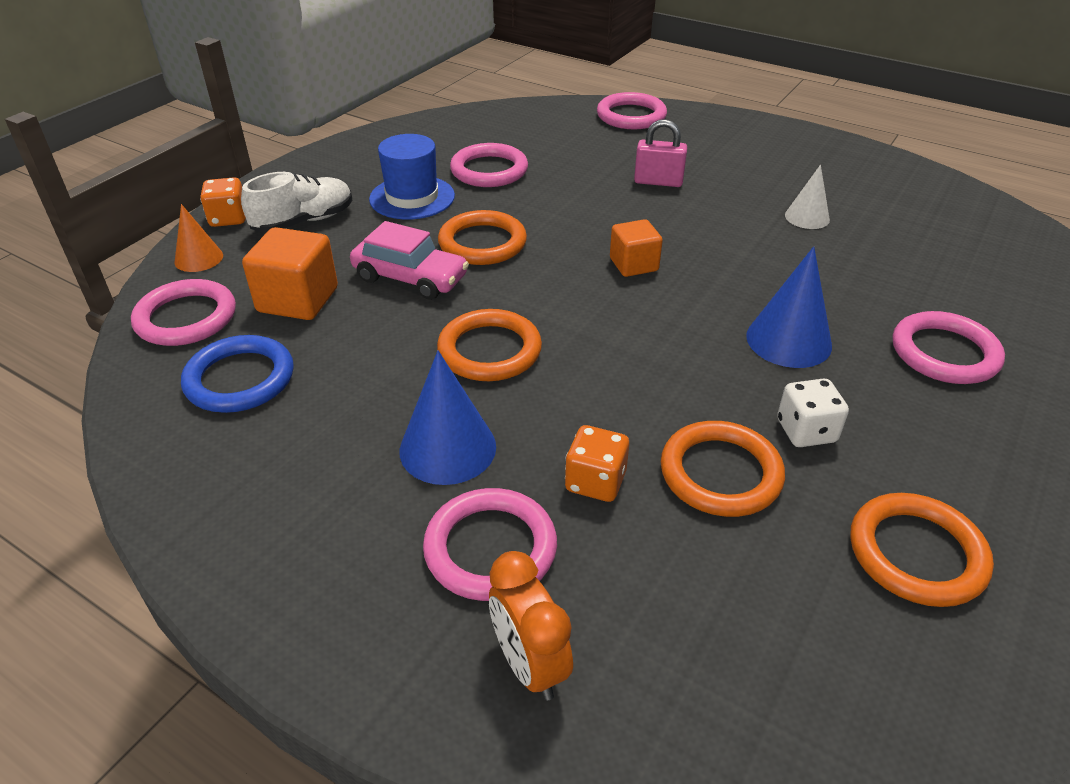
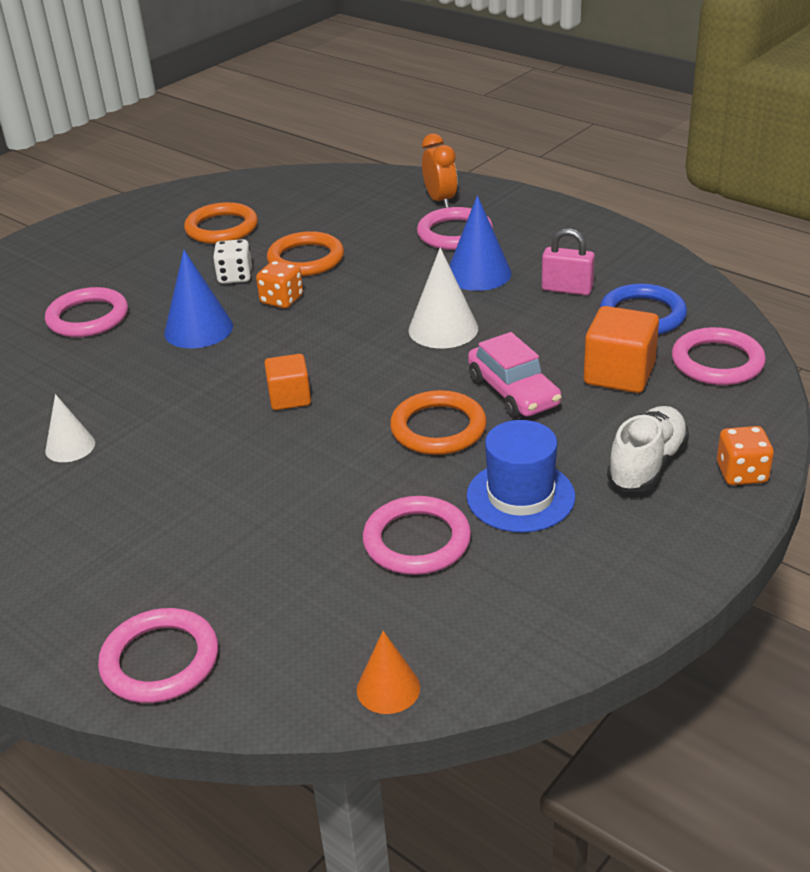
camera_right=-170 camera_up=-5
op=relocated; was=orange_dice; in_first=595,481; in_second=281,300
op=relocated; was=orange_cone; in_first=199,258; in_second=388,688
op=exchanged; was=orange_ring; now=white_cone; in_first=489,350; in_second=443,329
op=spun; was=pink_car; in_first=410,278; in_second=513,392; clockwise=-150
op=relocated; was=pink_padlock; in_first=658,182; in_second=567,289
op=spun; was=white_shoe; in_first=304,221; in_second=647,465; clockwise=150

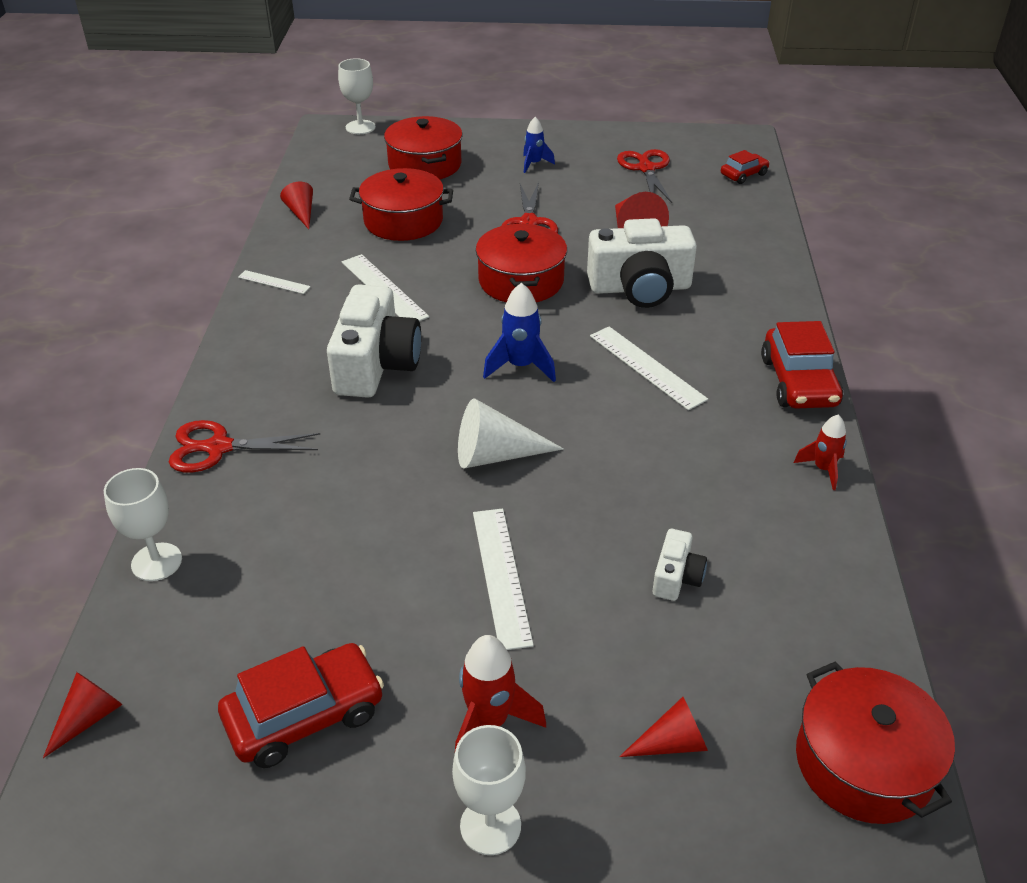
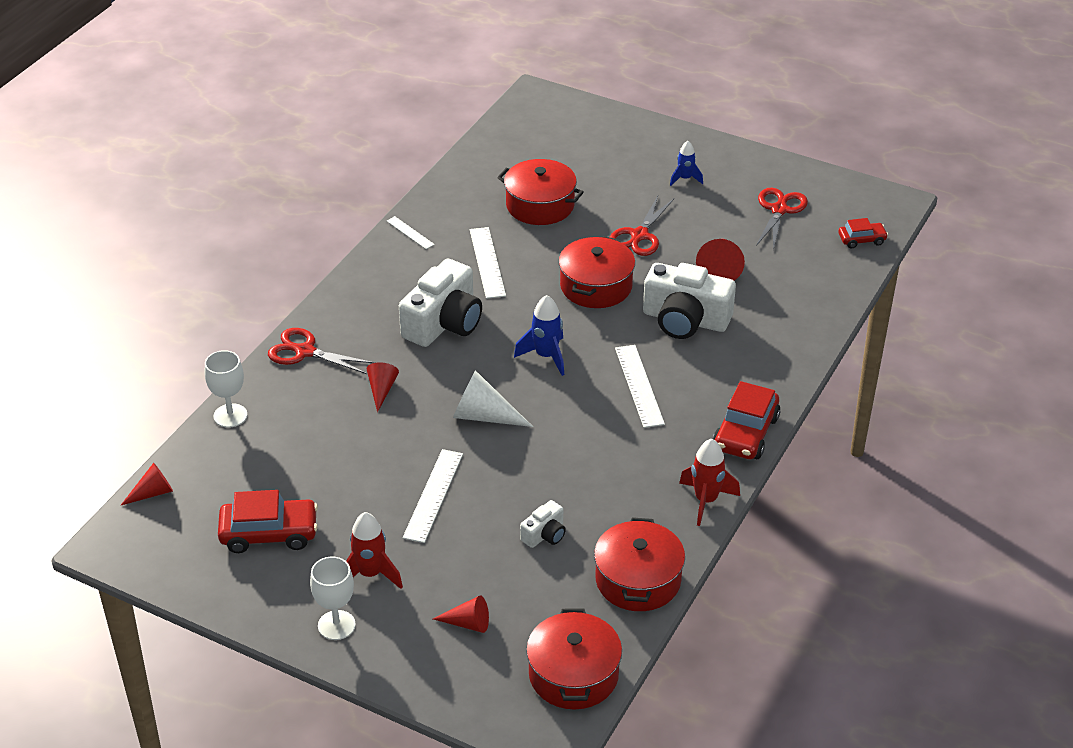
camera_right=25 camera_up=0
op=relocated; was=red_cone; in_first=301,213; in_second=381,390
op=relocated; was=red_pot; in_first=425,165; in_second=638,580
op=size; was=red_rocket; in_first=823,469; in_second=706,500; ratio=1.53
op=missing; was=white_goblet; in_first=360,127

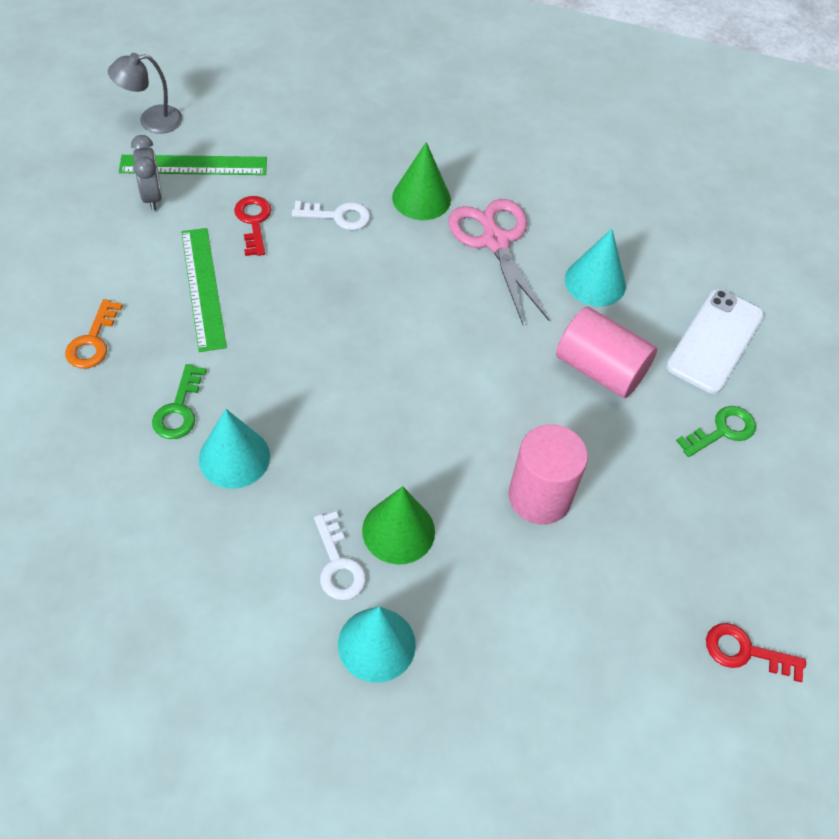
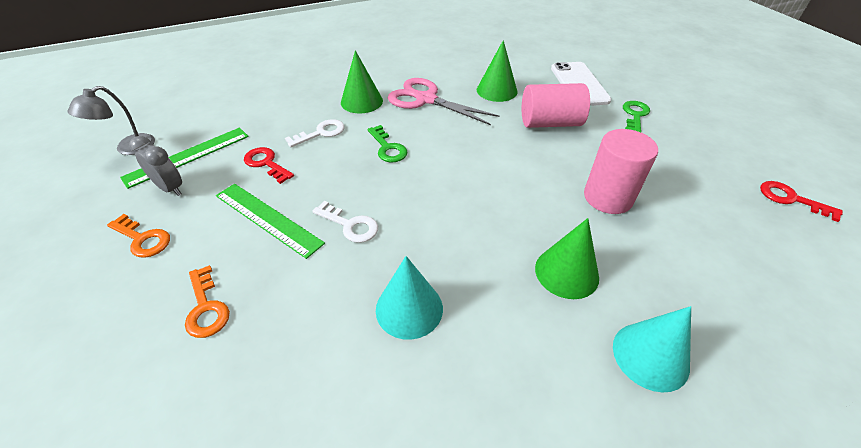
camera_right=-35 camera_up=-10
op=appeared; now=orange_key; in_second=143,239
op=relocated; was=white_key; in_first=338,564; in_second=350,225
op=relocated; was=green_key; in_first=179,409; in_second=387,148
op=colour; was=turquoise_cone; now=green_cone; in_first=595,282; in_second=496,90
op=spun; was=red_key; in_first=745,652; in_second=791,199; clockwise=60

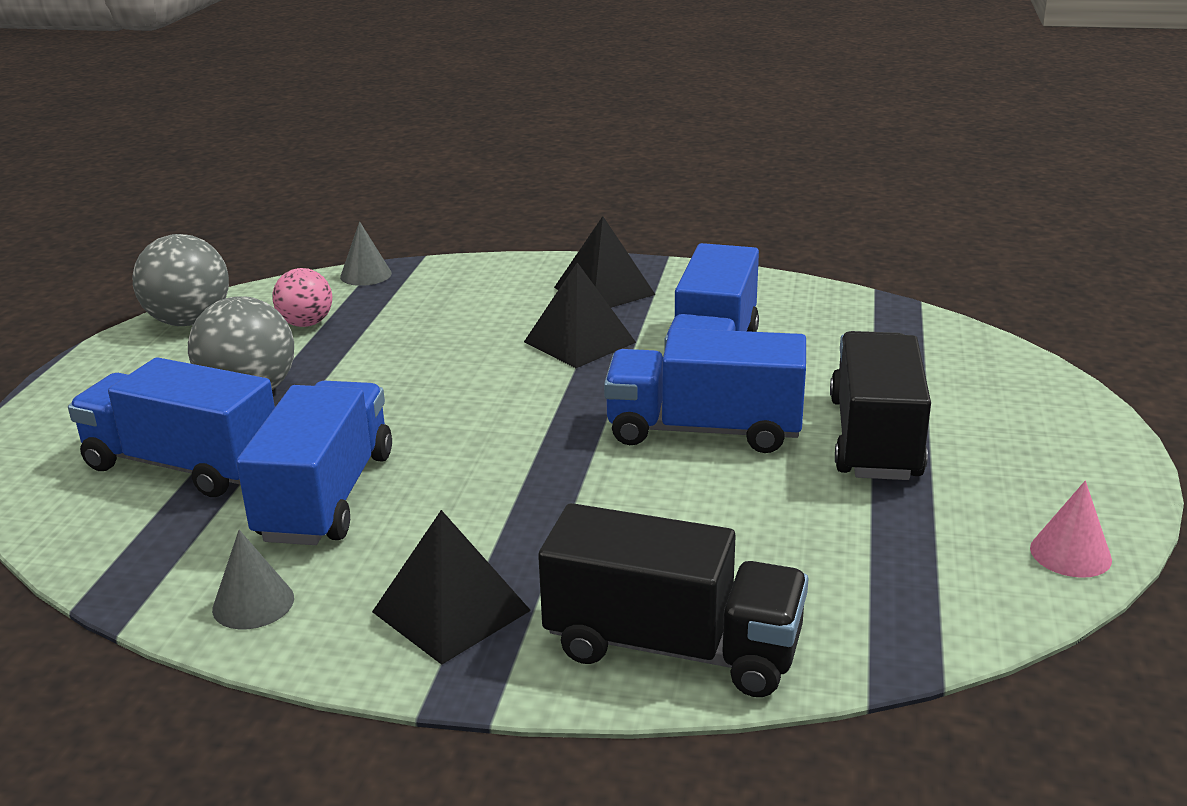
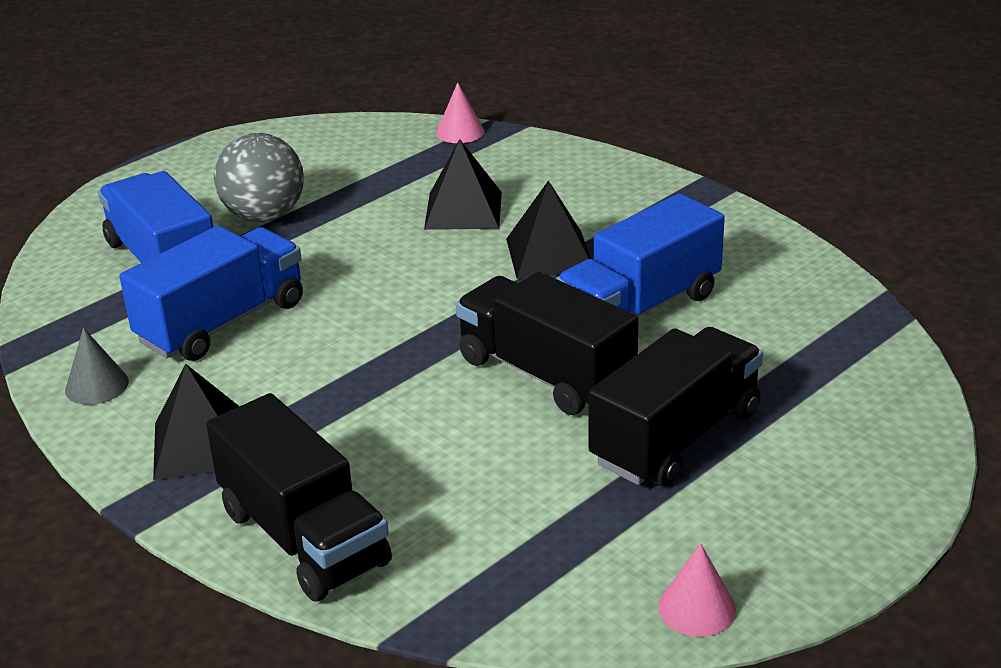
camera_right=35 camera_up=5
op=relocated; was=black_pyramid; in_first=604,291; in_second=463,210
op=colour; was=grey_cone; now=pink_cone; in_first=366,275; in_second=460,132
op=colour; was=blue_truck; now=black_truck; in_first=704,430; in_second=545,374
op=missing; was=grey_ball; in_first=189,321
op=missing; was=pink_ball; in_first=306,323

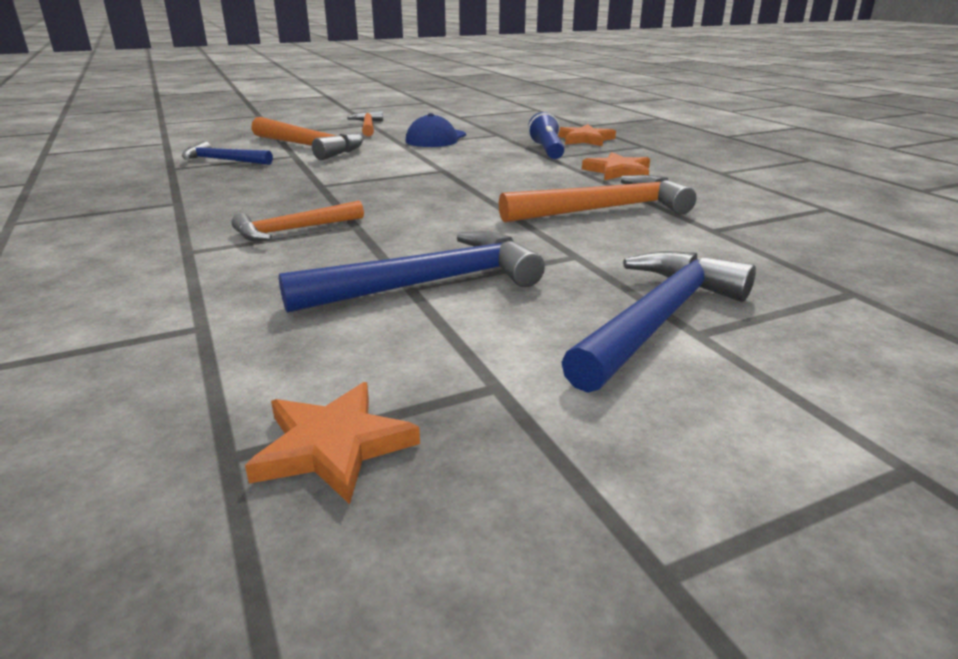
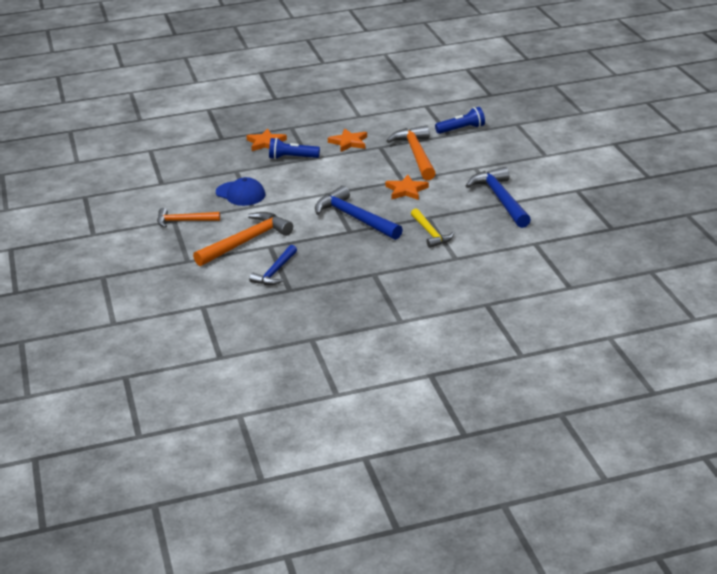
camera_right=-80 camera_up=5
op=relocated; was=blue_hammer; in_first=657,320; in_second=355,218
op=relocated; was=orange_star; in_first=333,446; in_second=406,190
op=colour; was=orange_hammer; now=yellow_hammer; in_first=293,230; in_second=430,233
op=appeared; now=blue_flashlight; in_second=461,129

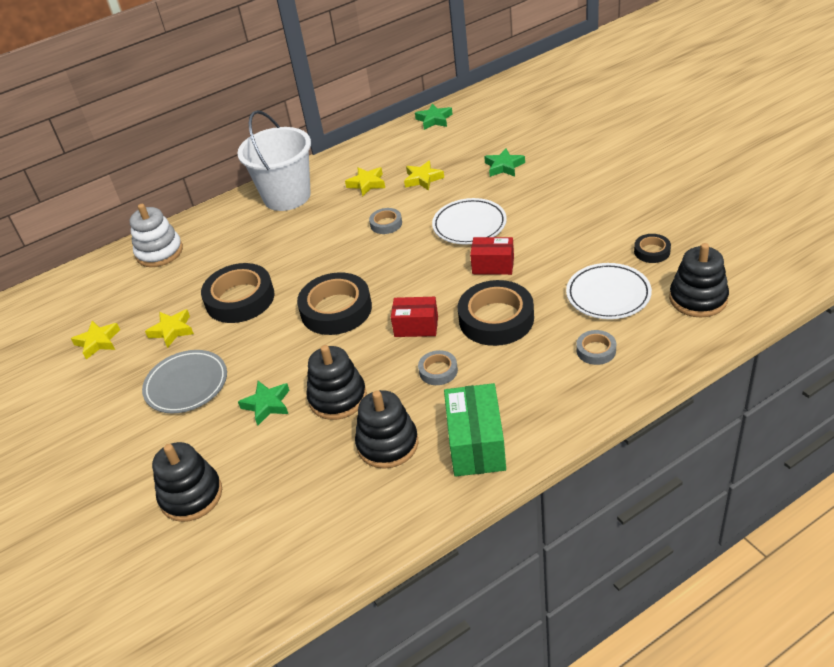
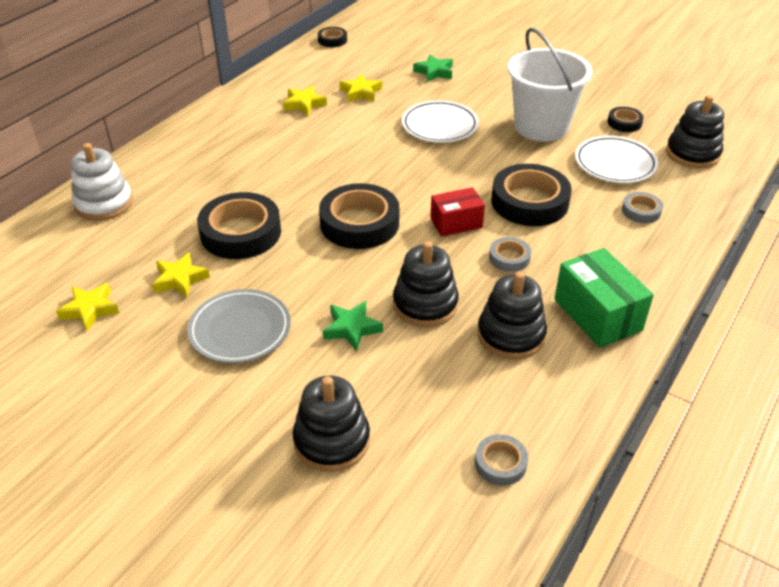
camera_right=-30 camera_up=0
op=exchanged; was=green_star; now=black_tape; in_first=434,120; in_second=332,40
op=relocated; was=grey_tape; in_first=386,224; in_second=500,463
op=relocated; was=white_bucket; in_first=287,196; in_second=541,127
op=missing; was=red_box; in_first=493,265

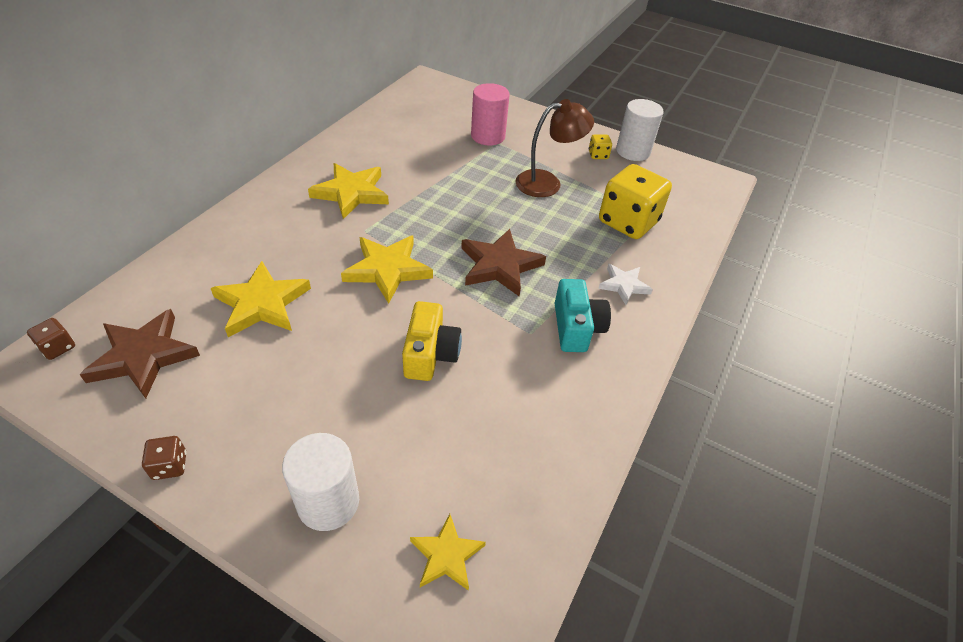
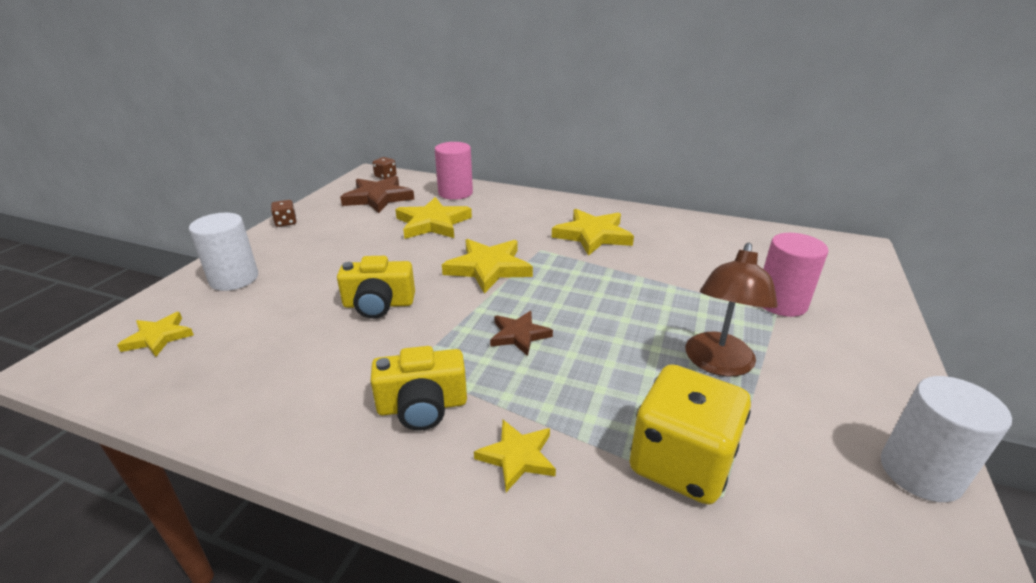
camera_right=85 camera_up=-15
op=colour; was=turquoise_camera; now=yellow_camera; in_first=576,328; in_second=422,406
op=appeared; now=pink_cylinder; in_second=455,193
op=colour; was=white_star; now=yellow_star; in_first=624,285; in_second=517,456
op=size; was=brown_star; in_first=500,265; in_second=519,335; ratio=0.6
op=spun; was=brown_lamp; in_first=547,183; in_second=718,364; clockwise=45
op=missing; was=yellow_dice; in_first=598,155

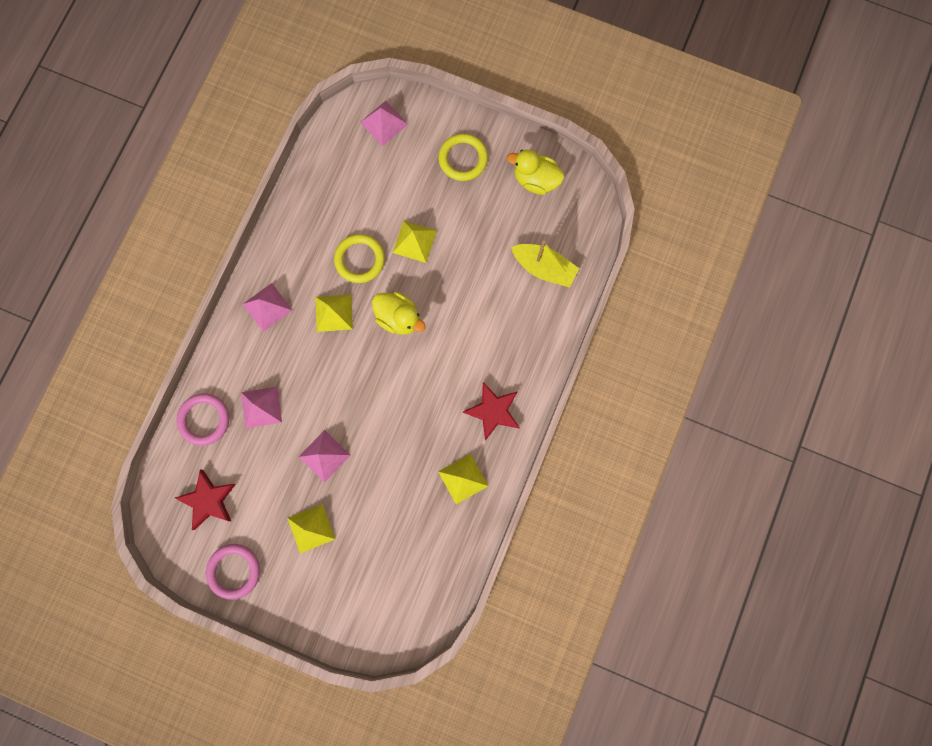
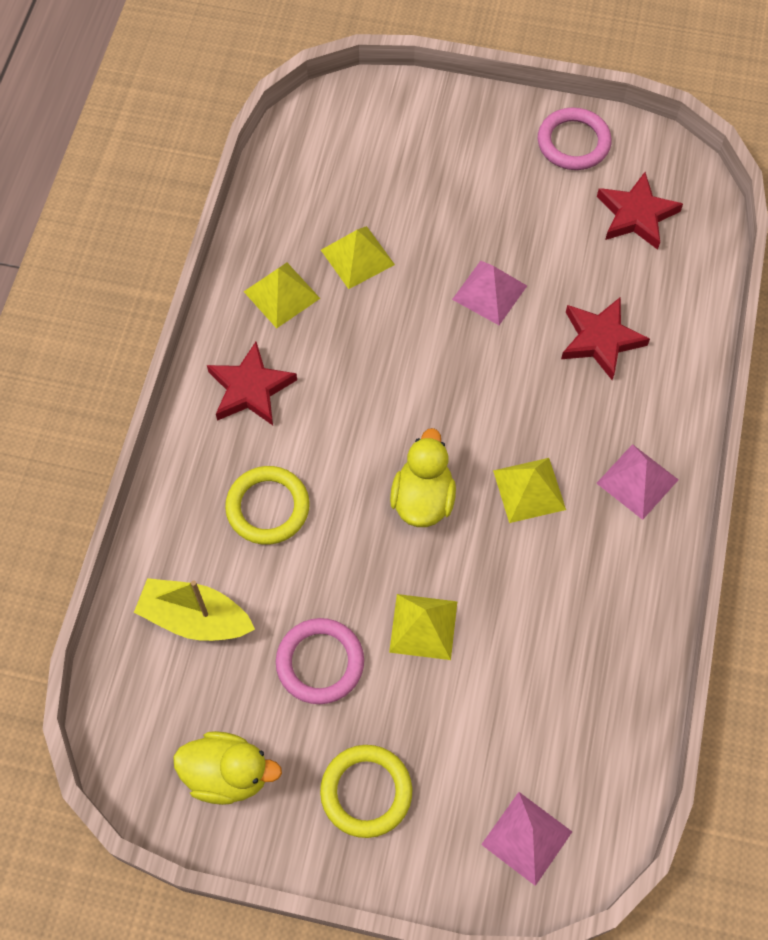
camera_right=170 camera_up=-15
op=relocated; was=yellow_ring; in_first=360,260; in_second=268,507
op=relocated; was=pink_ring; in_first=204,419; in_second=320,663
op=relocated; was=yellow_pyramid; in_first=311,528; in_second=357,257
op=spun; was=yellow_duck; in_first=399,318; in_second=423,499; clockwise=75
op=exchanged; was=pink_pyramid; now=red_star; in_first=261,407; in_second=601,340

